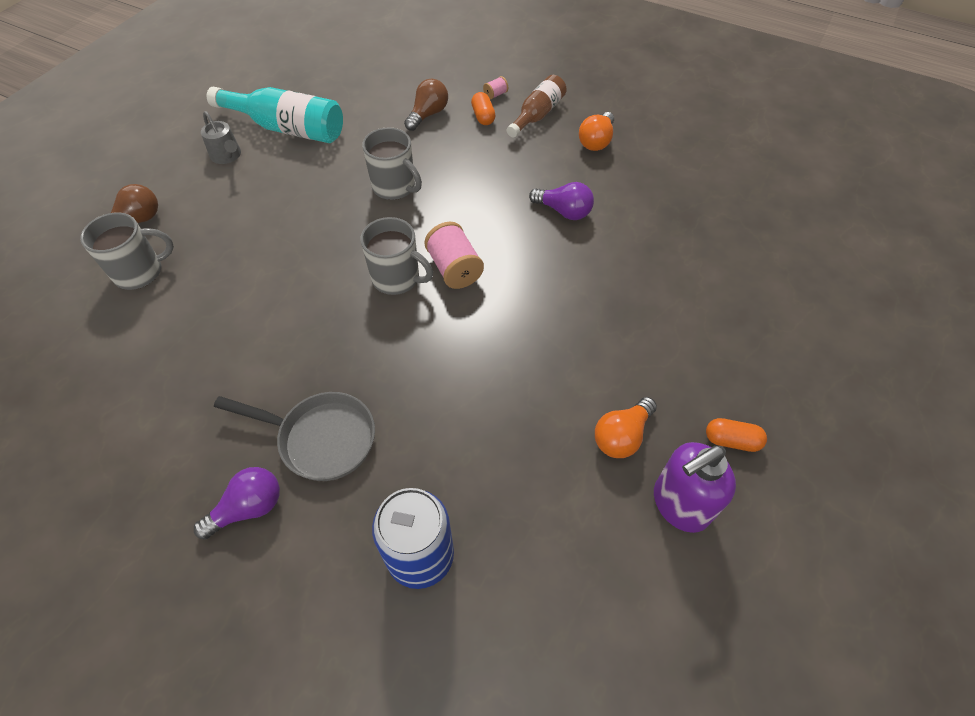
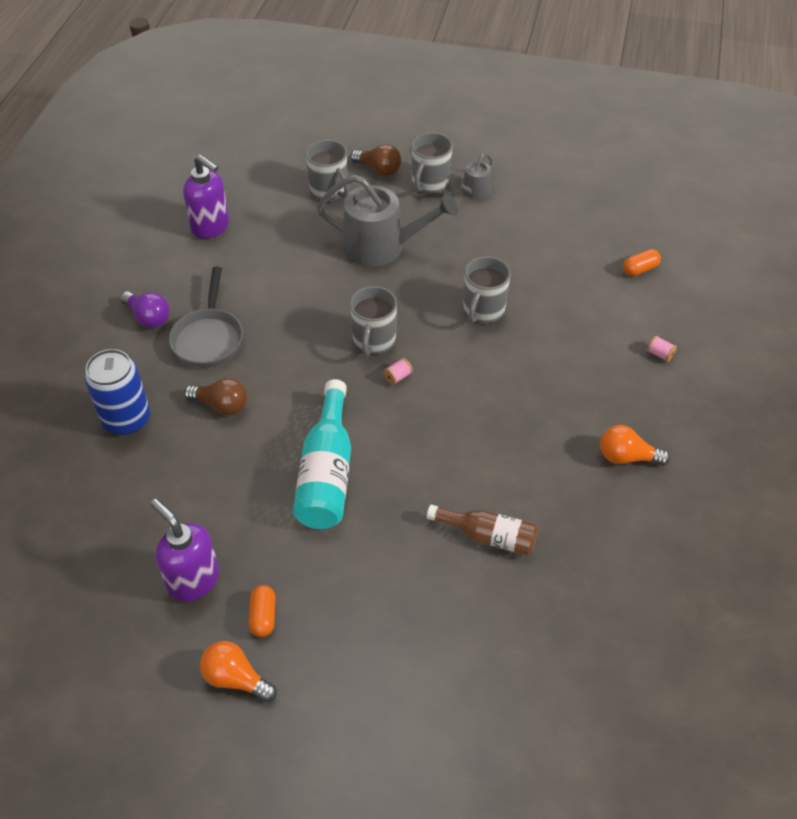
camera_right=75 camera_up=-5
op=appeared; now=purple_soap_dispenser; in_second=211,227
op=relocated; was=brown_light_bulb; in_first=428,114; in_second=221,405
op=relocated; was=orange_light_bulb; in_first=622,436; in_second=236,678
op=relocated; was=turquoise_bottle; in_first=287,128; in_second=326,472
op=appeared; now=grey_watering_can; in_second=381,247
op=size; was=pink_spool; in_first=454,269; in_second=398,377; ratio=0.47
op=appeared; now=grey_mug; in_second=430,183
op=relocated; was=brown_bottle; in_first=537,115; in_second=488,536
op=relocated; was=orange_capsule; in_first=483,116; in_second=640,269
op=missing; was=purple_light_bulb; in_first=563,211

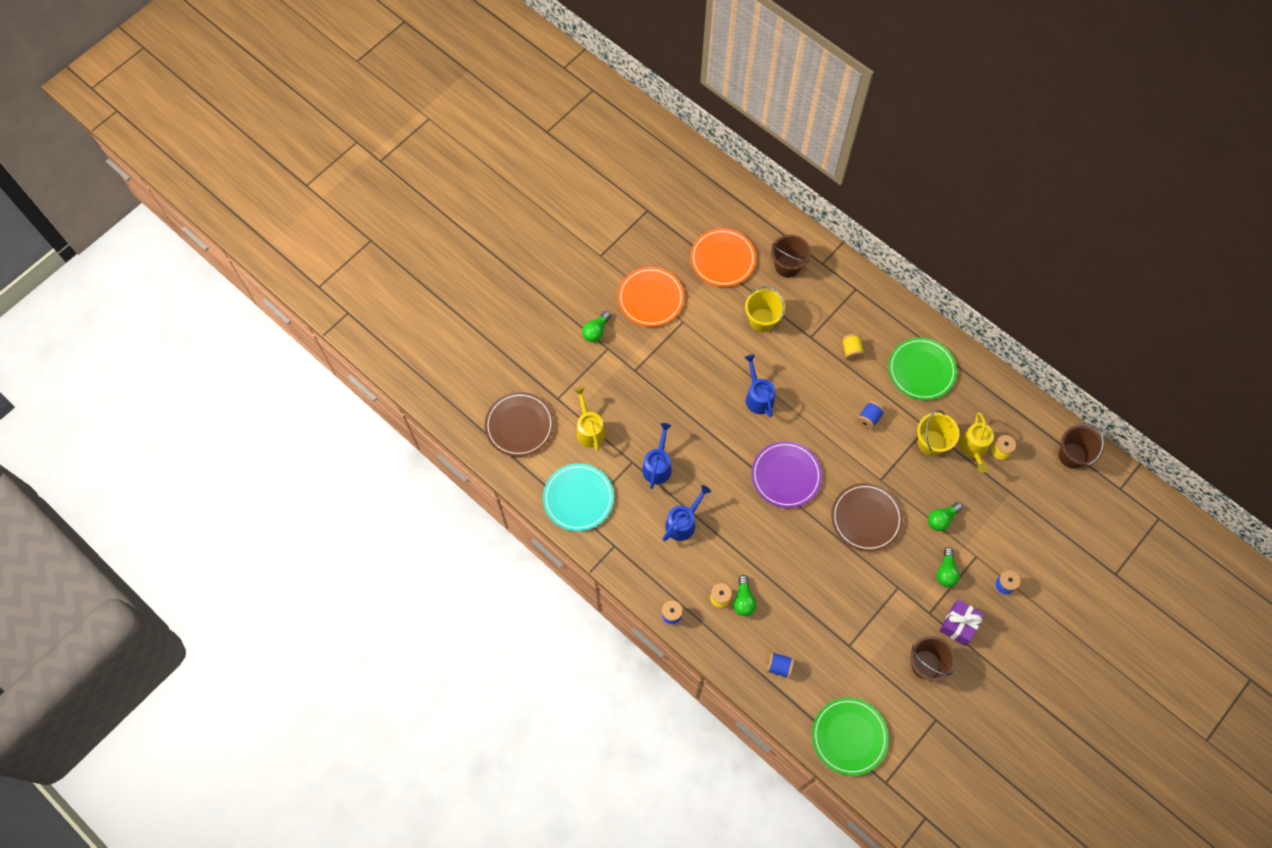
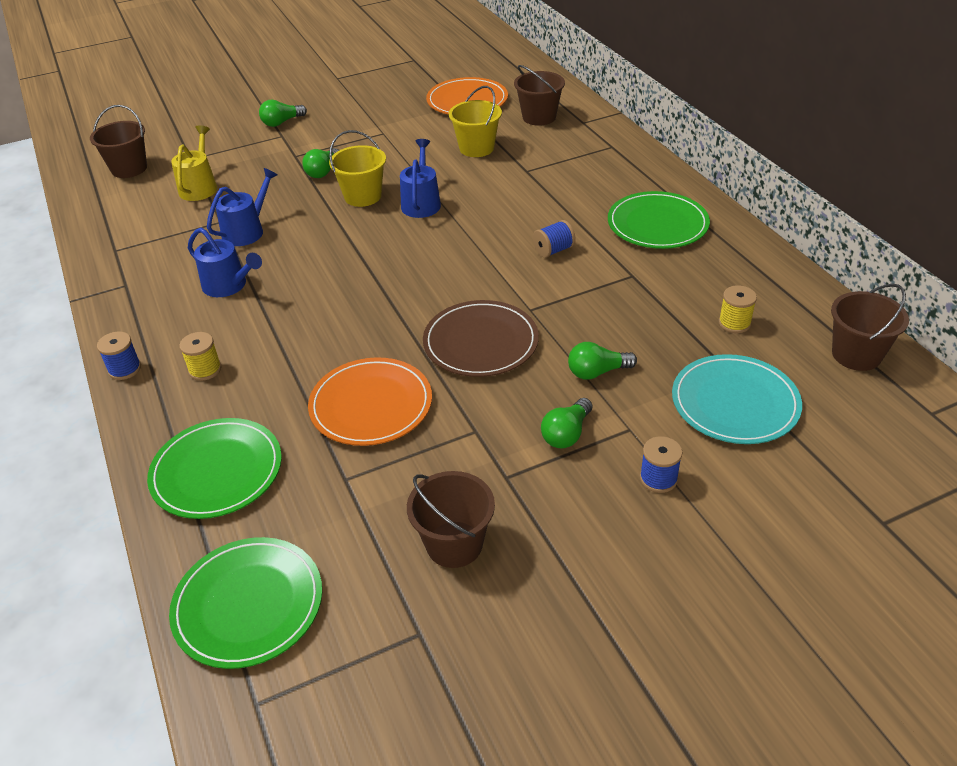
camera_right=25 camera_up=-25
op=exchanged; was=brown_plate; now=brown_bucket; in_first=519,425; in_second=129,169
op=exchanged; was=blue_spool; now=green_plate; in_first=779,667; in_second=217,471
op=spun; was=blue_watering_can; in_first=683,523; in_second=228,285; clockwise=60
op=relocated; was=green_light_bulb; in_first=743,600; in_second=323,171
op=relocated; was=orange_plate; in_first=650,298; in_second=371,405
op=relocated; was=yellow_bucket; in_first=931,443; in_second=363,196
op=relocated; was=turquoise_plate; in_first=578,498; in_second=735,403
op=missing; was=purple_plate; in_first=786,475
op=missing; was=yellow_spool; in_first=851,351
op=missing; was=purple_gift; in_first=958,625
op=missing; was=yellow_watering_can; in_first=974,448

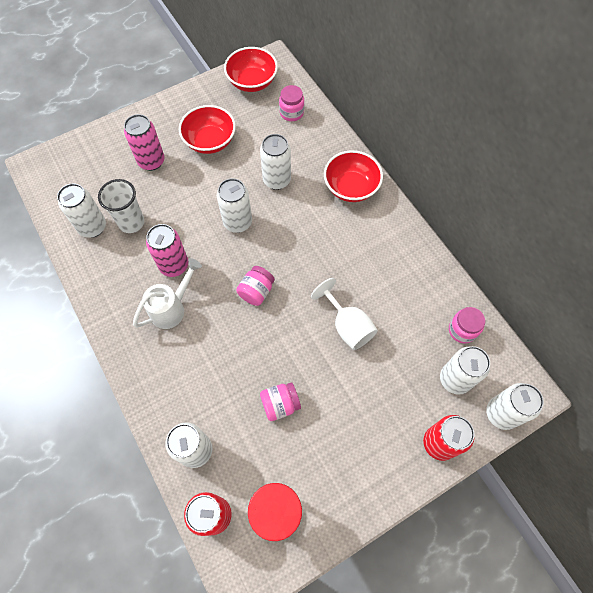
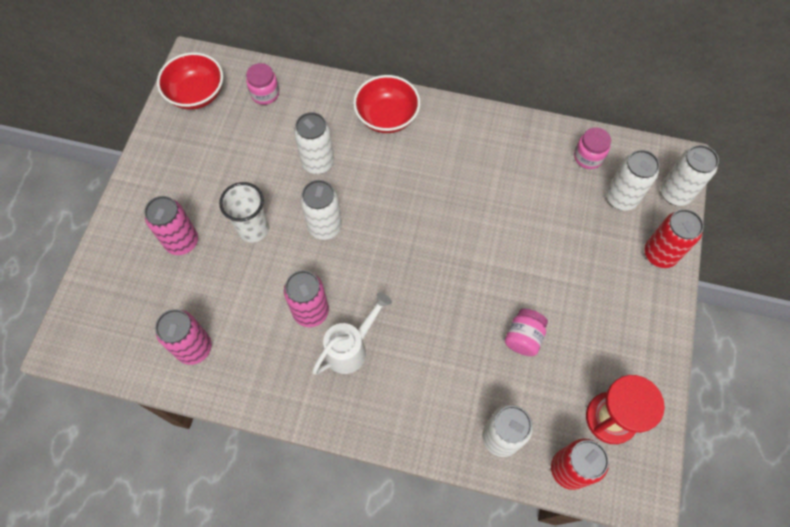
camera_right=-45 camera_up=0
op=colour; was=white_can; now=pink_can; in_first=92,227; in_second=194,348
op=relocated; was=white_cup; in_first=131,222; in_second=253,229
op=spun; was=white_watering_can; in_first=172,308; in_second=351,348; clockwise=45
op=missing; was=red_bowl; in_first=210,141
op=missing; was=pink_jar; in_first=256,291
op=missing; was=white_goblet; in_first=347,325

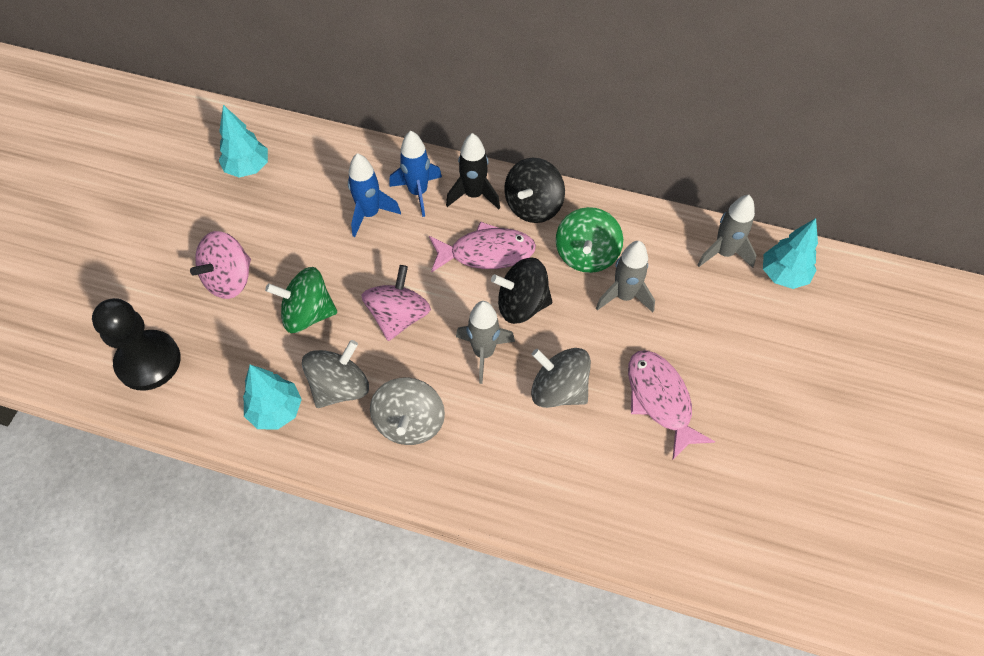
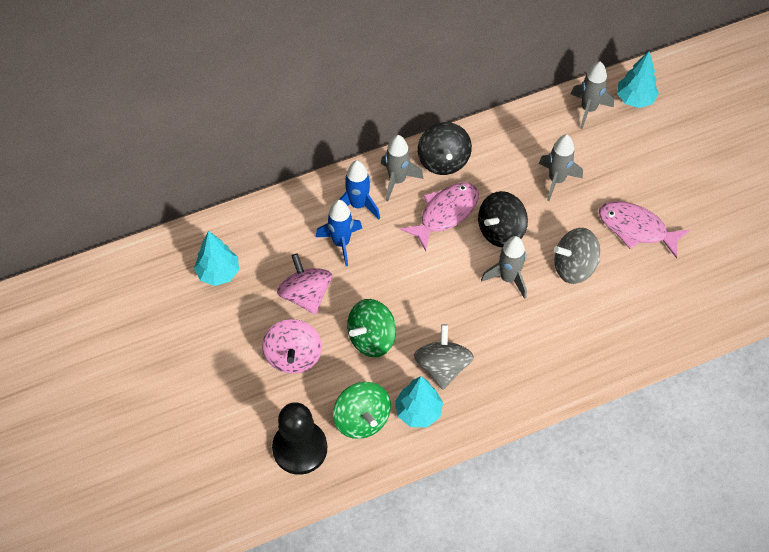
camera_right=-40 camera_up=0
op=relocated; was=pink_spinning_top; in_first=398,316; in_second=306,295
op=relocated; was=green_spinning_top; in_first=586,255; in_second=362,419
op=colour; was=black_rocket; now=grey_rocket; in_first=474,195; in_second=397,180
op=missing; was=grey_spinning_top; in_first=409,422

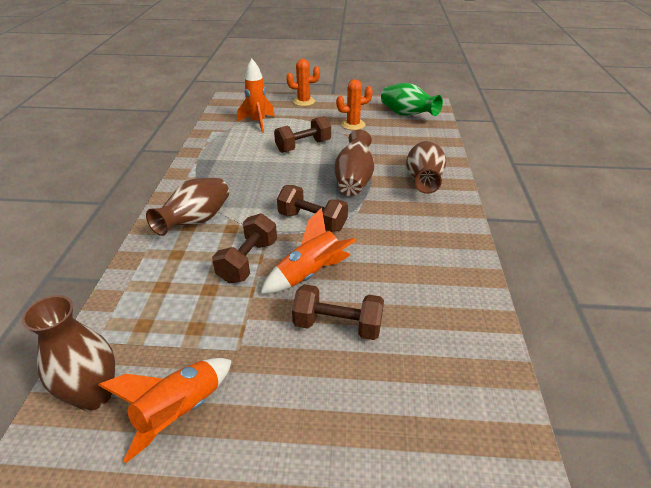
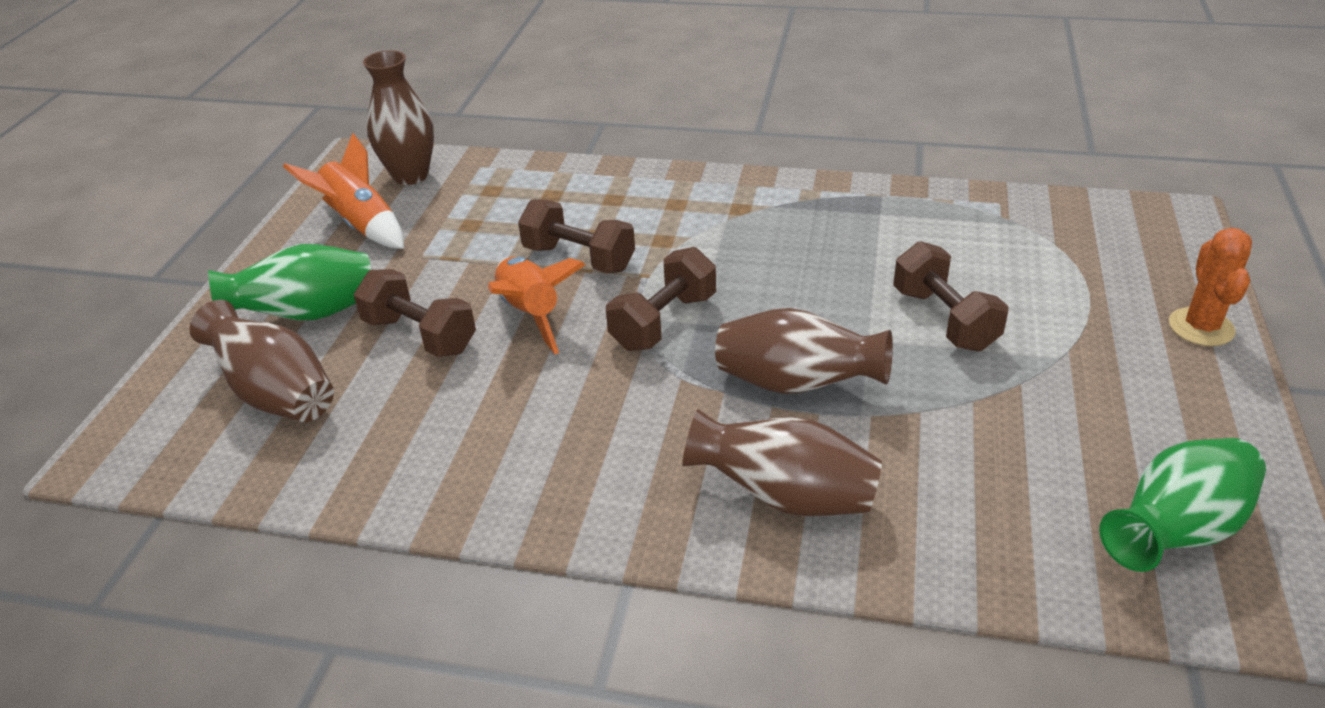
camera_right=100 camera_up=0
op=relocated; was=brown_vase; in_first=196,221; in_second=276,394
op=appeared; now=green_vase; in_second=308,314
op=spun; was=brown_dumbbell; in_first=337,325; in_second=420,335; clockwise=-75
op=missing; was=orange_rocket; in_first=258,123
op=missing; was=orange_cactus; in_first=353,125

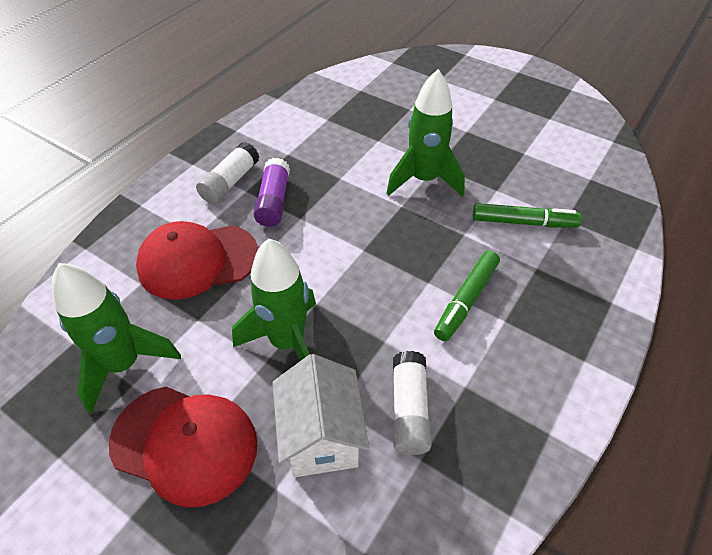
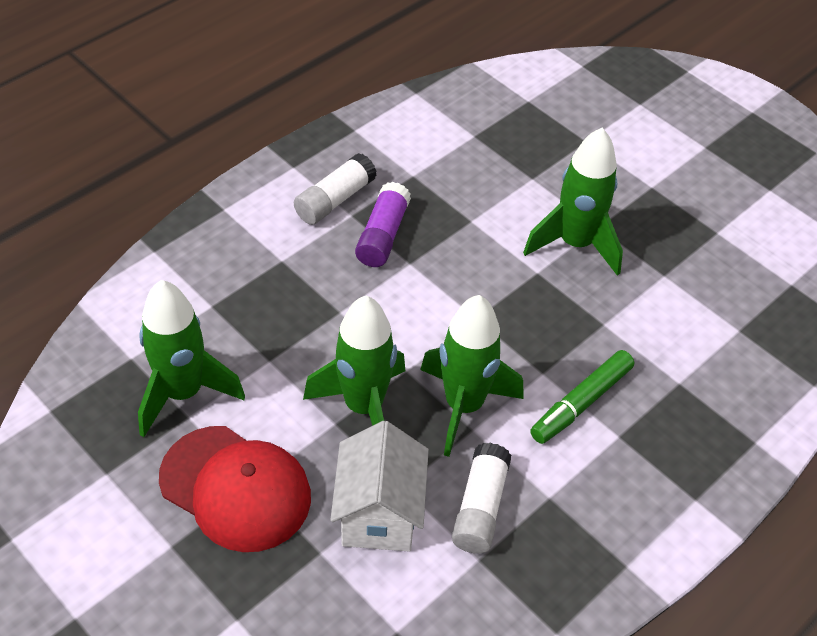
camera_right=10 camera_up=0
op=appeared; now=green_rocket; in_second=463,406
op=missing; was=red_cap; in_first=198,261
op=missing; was=green_marker; in_first=523,222

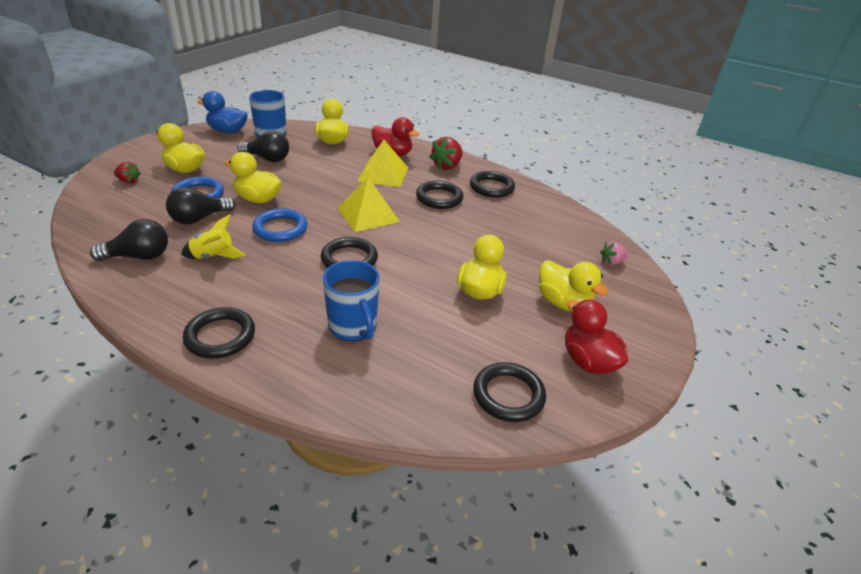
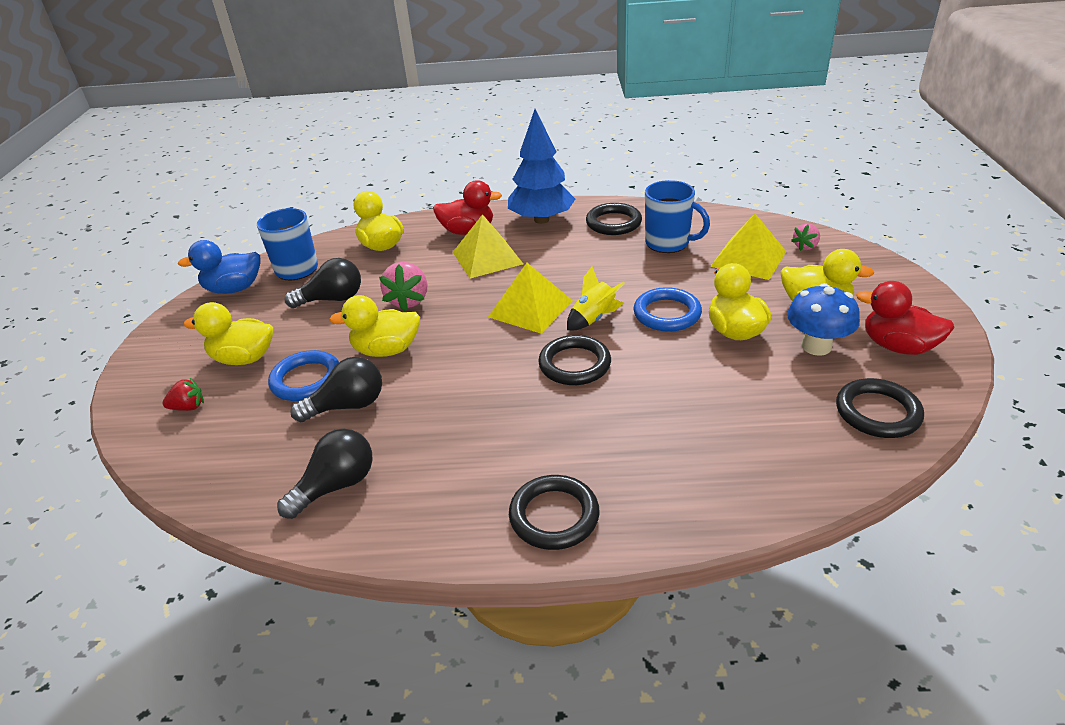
camera_right=-25 camera_up=0
op=spun; was=black_light_bulb; in_first=199,218; in_second=347,406; clockwise=-135
op=appeared; now=pink_strawberry; in_second=408,301
op=exchanged; was=red_strawberry; now=blue_tree; in_first=447,166; in_second=541,220
op=relocated; was=yellow_rocket; in_first=213,256; in_second=594,318
op=relocated; was=blue_ring; in_first=280,229; in_second=667,314
op=relocated; was=blue_mug; in_first=353,327; in_second=668,243
op=appeared; now=yellow_pyramid; in_second=748,258
op=appeared; now=blue_mushroom; in_second=816,346
op=missing; was=black_ring; in_first=439,198

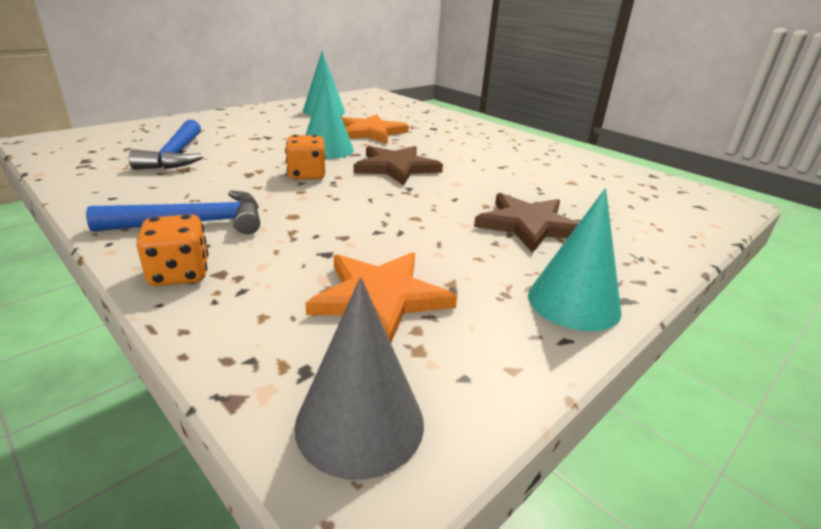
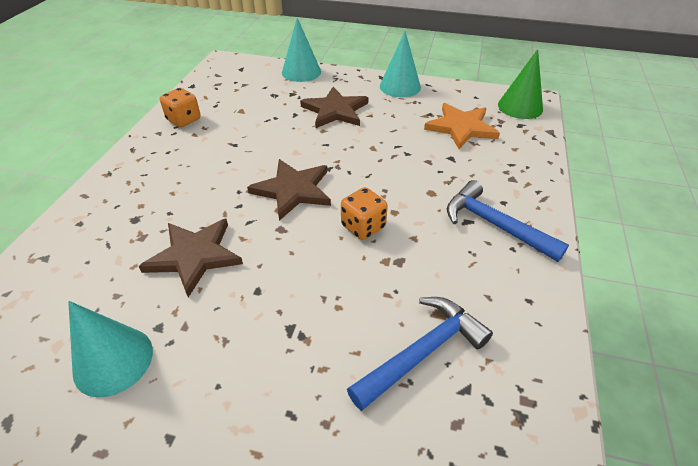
camera_right=-120 camera_up=15
op=colour; was=orange_star; now=brown_star; in_first=370,132; in_second=194,256
op=relocated; was=orange_dice; in_first=179,274; in_second=184,120
op=relocated; was=turquoise_cone; in_first=327,150; in_second=301,72
op=colour; was=grey_cone; now=green_cone; in_first=360,422; in_second=520,107

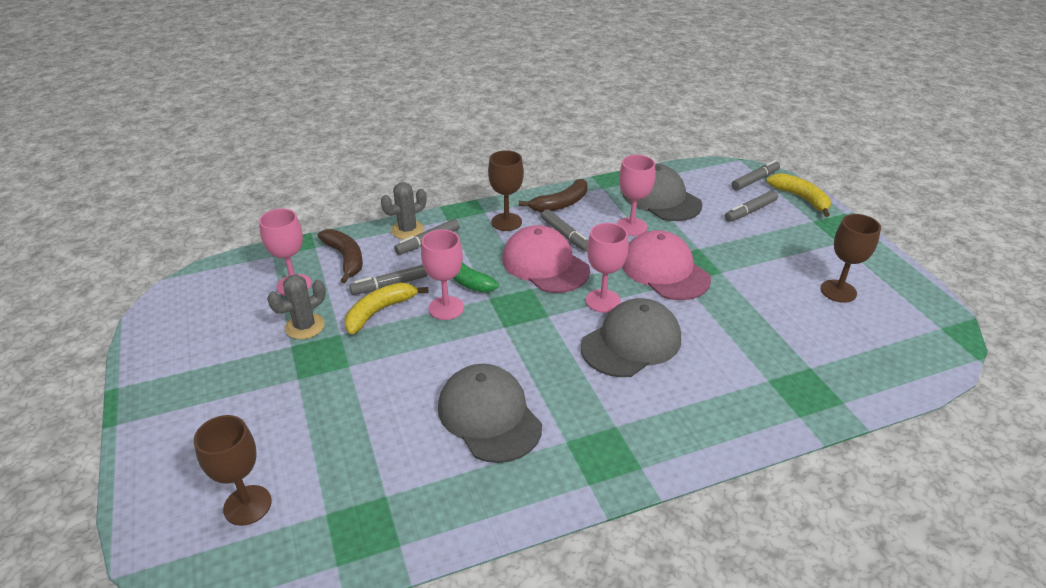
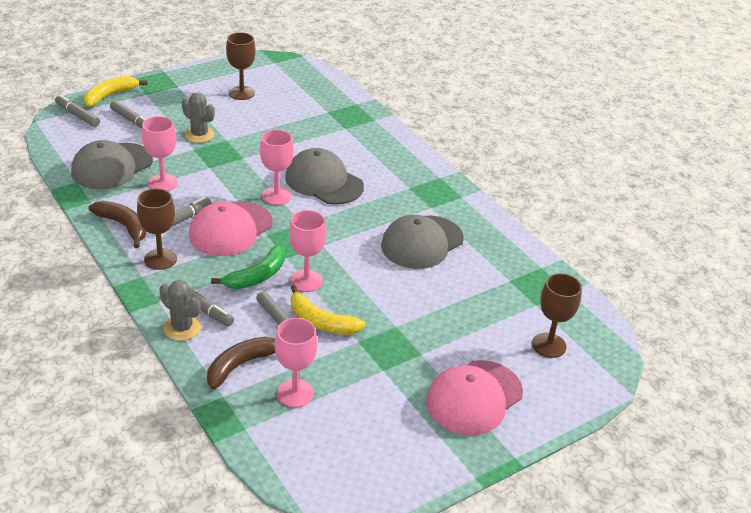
camera_right=-105 camera_up=0
op=relocated; was=grey_cactus; in_first=305,326; in_second=199,135
op=relocated; was=pink_cap; in_first=665,270; in_second=474,397

